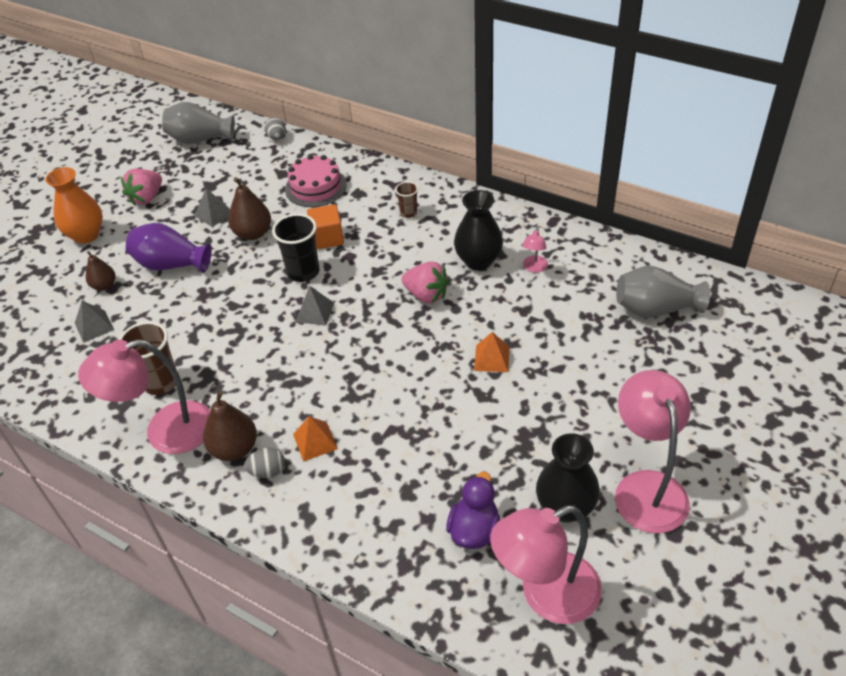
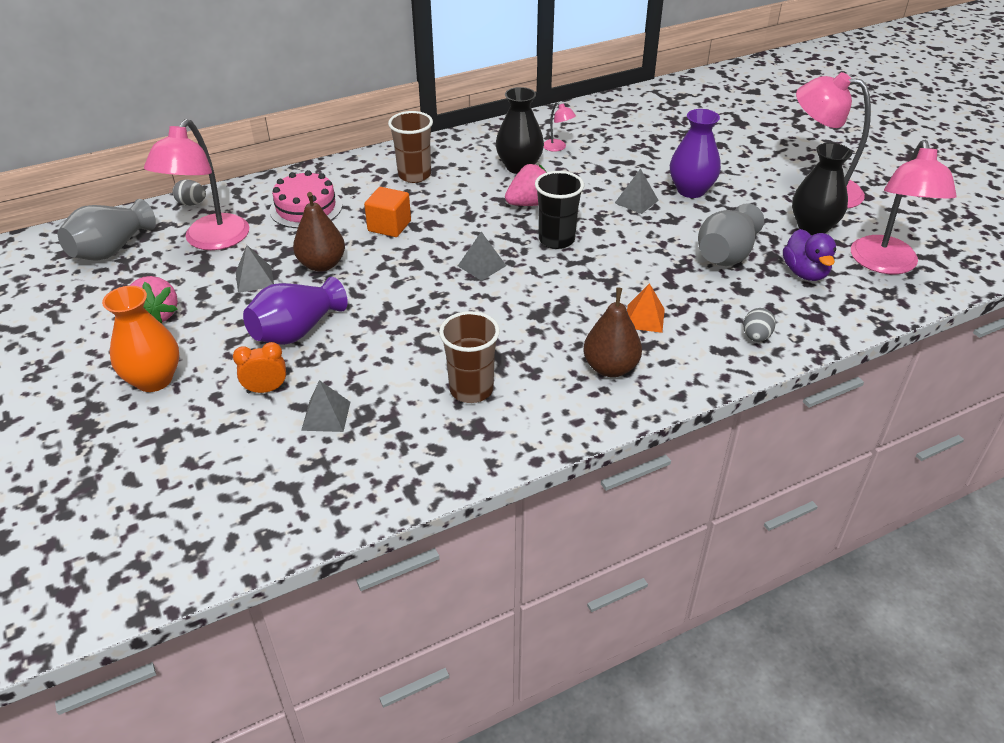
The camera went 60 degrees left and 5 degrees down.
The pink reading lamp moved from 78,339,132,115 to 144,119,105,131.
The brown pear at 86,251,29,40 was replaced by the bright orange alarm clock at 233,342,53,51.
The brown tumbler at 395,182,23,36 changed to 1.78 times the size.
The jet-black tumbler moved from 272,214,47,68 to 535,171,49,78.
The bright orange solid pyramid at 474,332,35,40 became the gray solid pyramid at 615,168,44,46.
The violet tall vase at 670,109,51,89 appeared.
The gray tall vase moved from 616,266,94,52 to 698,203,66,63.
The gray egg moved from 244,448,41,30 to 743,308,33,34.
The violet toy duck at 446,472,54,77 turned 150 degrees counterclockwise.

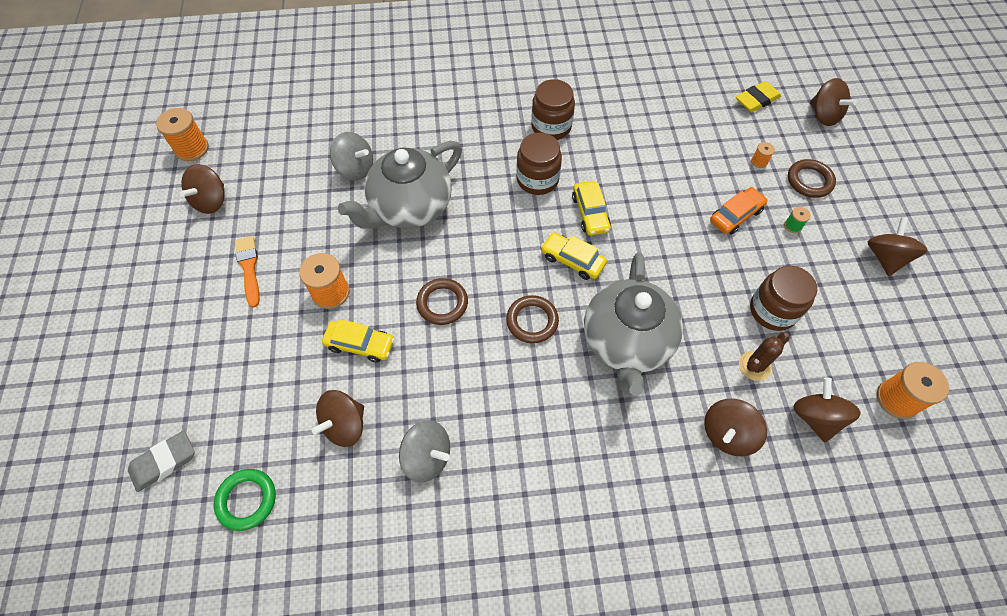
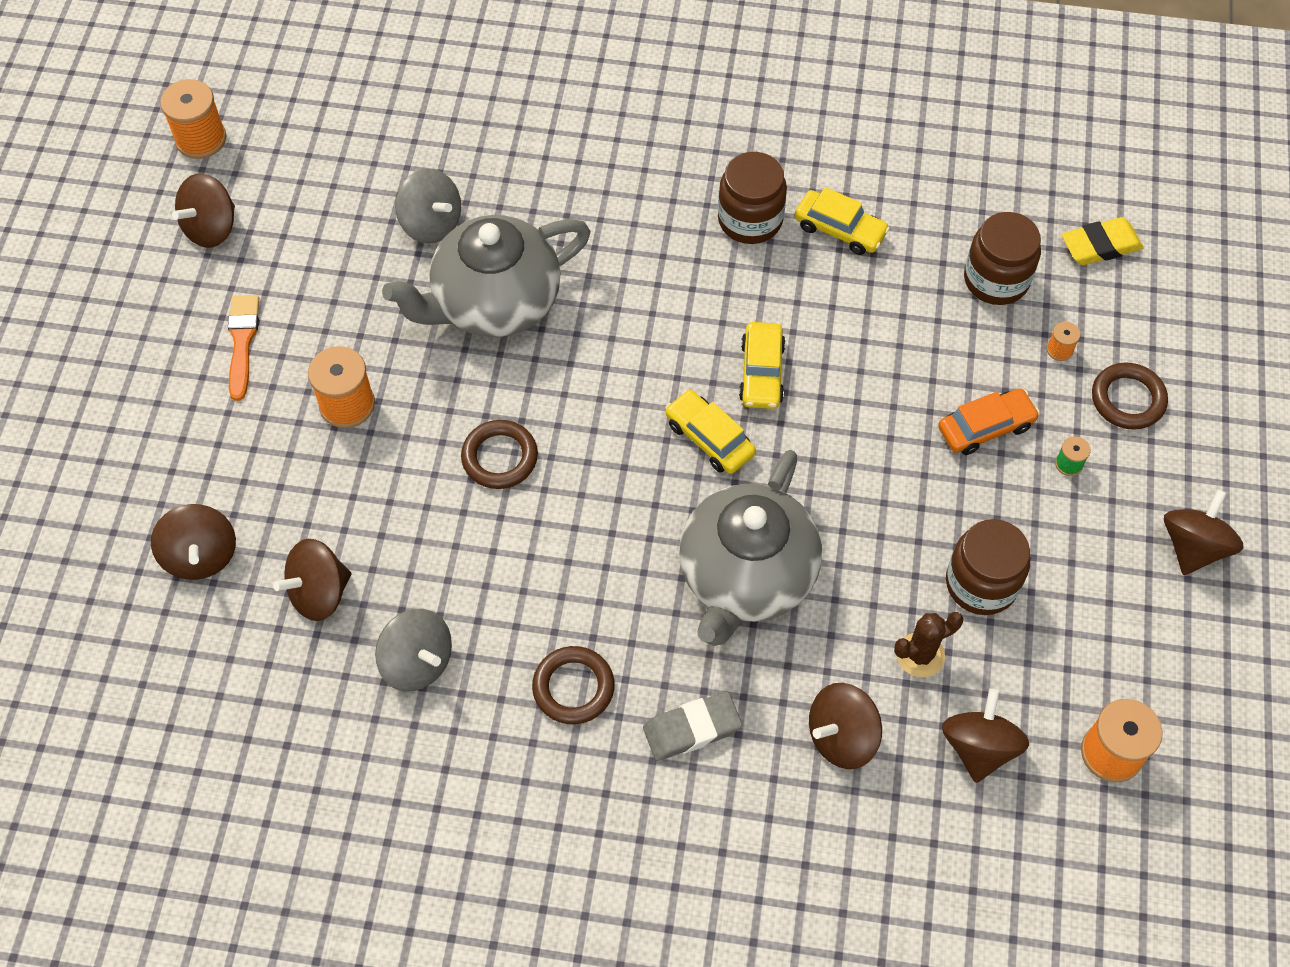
The camera went 15 degrees right and 0 degrees up.
The brown whirligig moved from 810,78,47,48 to 151,504,85,76.
The brown ring moved from 506,295,53,48 to 532,646,83,78.
The gray pencil eraser moved from 128,431,66,61 to 643,692,99,69.
The yellow toy car moved from 322,319,73,44 to 794,187,96,68.
The brown jam jar moved from 516,132,46,63 to 964,212,77,93.
The emerald ring at 214,469,62,62 disappeared.

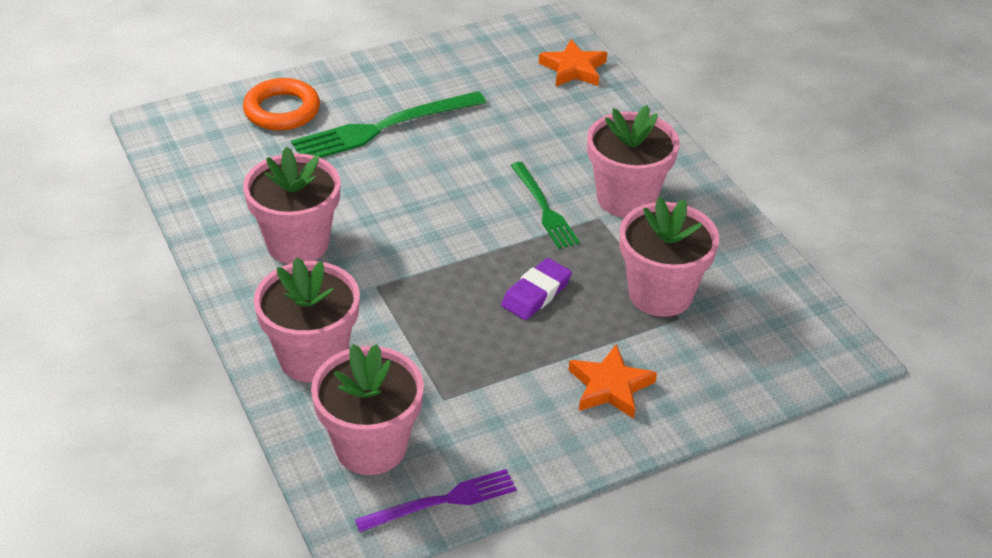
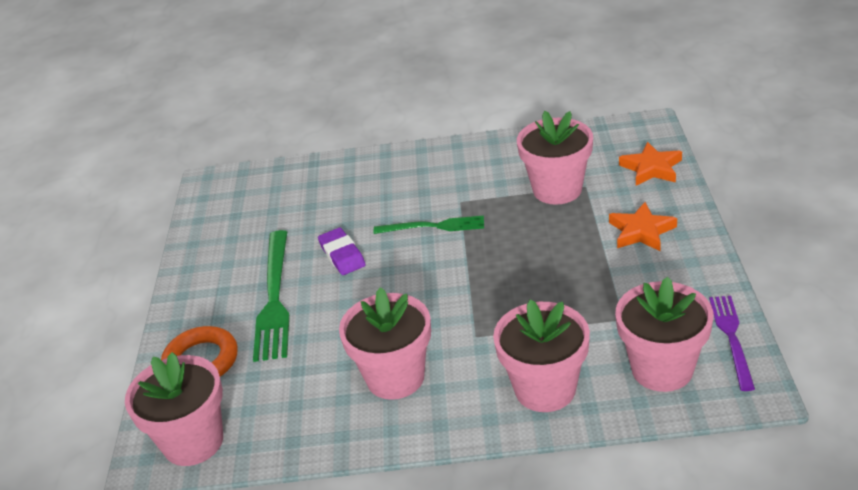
The camera went 60 degrees left and 5 degrees down.
The pink potted plant moved from 587,105,92,113 to 125,352,98,114.
The violet pencil eraser moved from 501,258,71,62 to 318,228,48,47.
The bright orange star moved from 539,39,68,47 to 619,142,63,44.

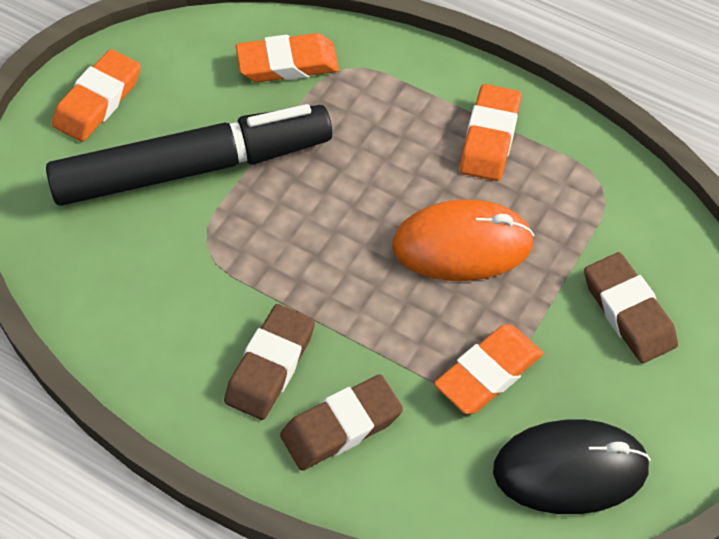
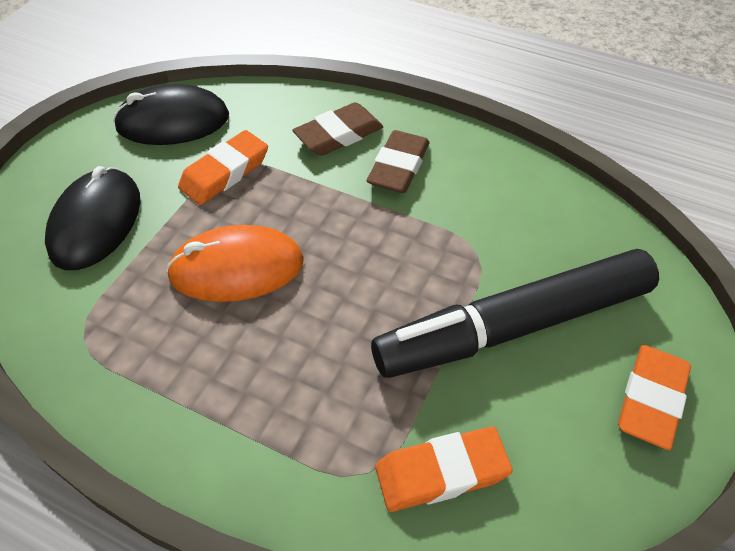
The camera went 175 degrees right and 5 degrees down.
The brown pencil eraser at 584,252,94,111 was replaced by the jet-black mouse at 45,166,95,104.
The bright orange pencil eraser at 460,84,61,97 disappeared.

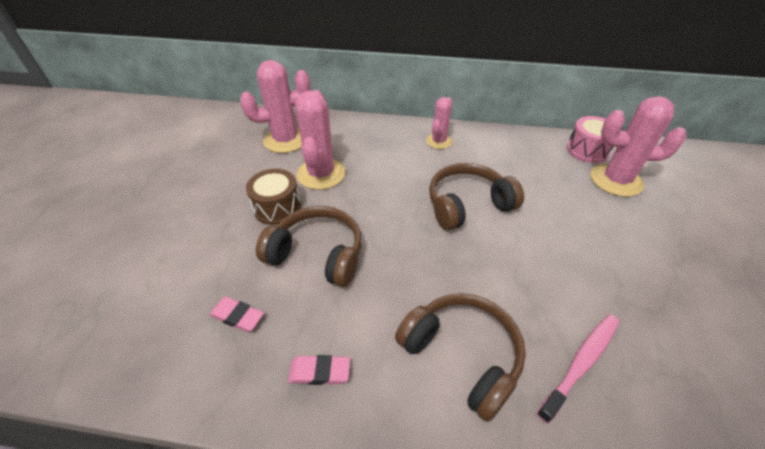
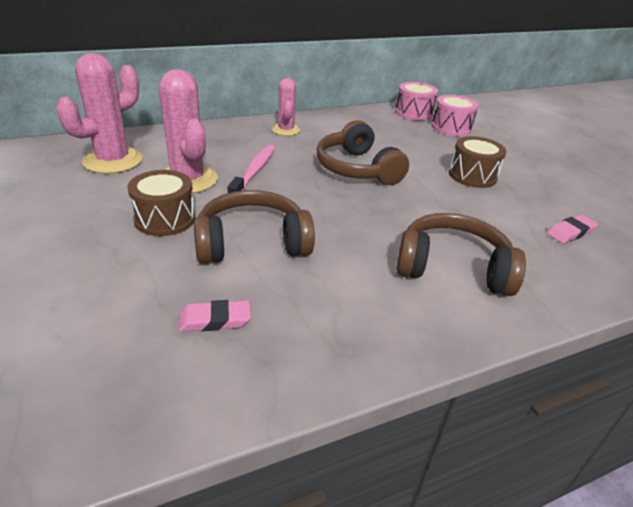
The camera went 35 degrees left and 10 degrees down.
The pink dental brush moved from 536,314,83,110 to 227,145,48,48.
The brown over-ear headphones at 429,163,95,68 turned 60 degrees counterclockwise.
The pink saguaro cactus at 591,96,95,101 was replaced by the pink toy drum at 432,95,47,41.
The brown toy drum at 449,136,57,52 appeared.
The pink pencil eraser moved from 288,355,62,30 to 547,215,51,29.

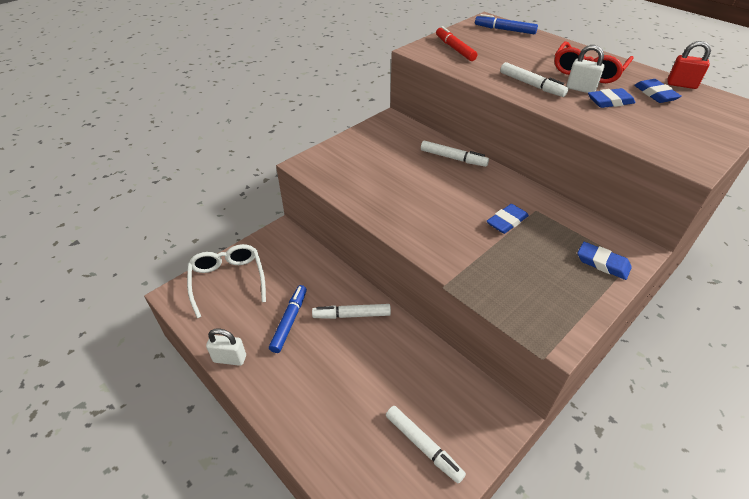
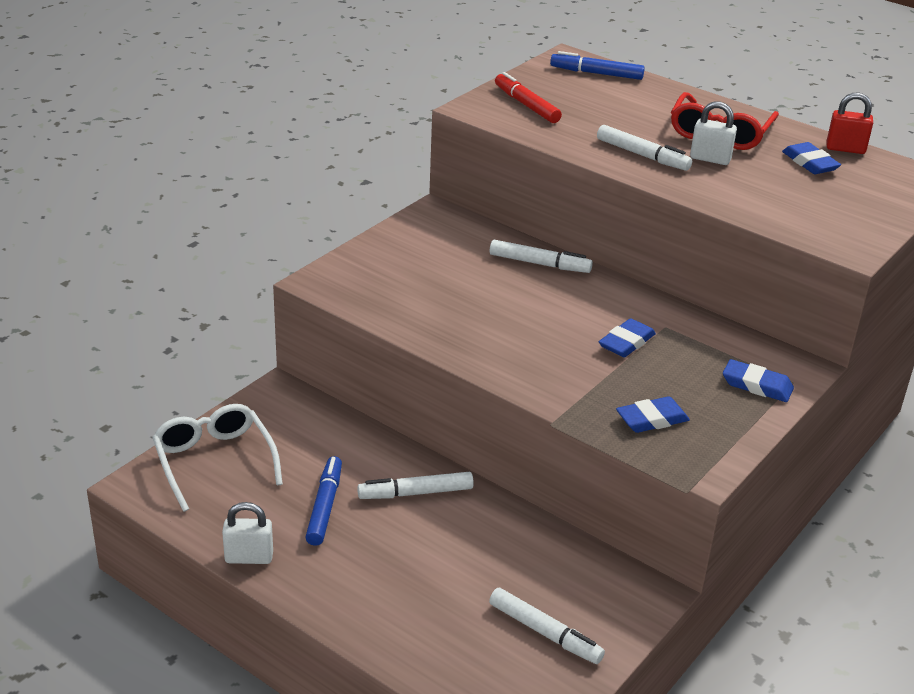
The camera went 10 degrees left and 10 degrees down.
The cobalt pencil eraser moved from 588,88,47,20 to 616,396,74,37.

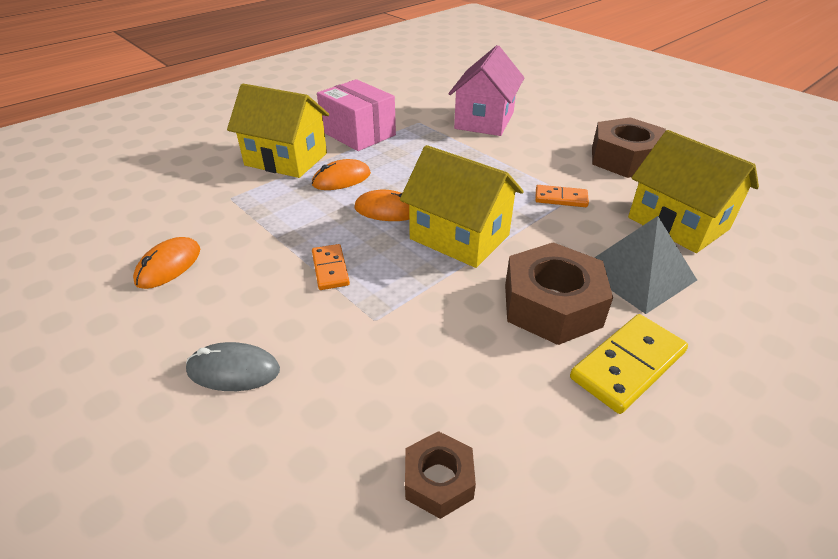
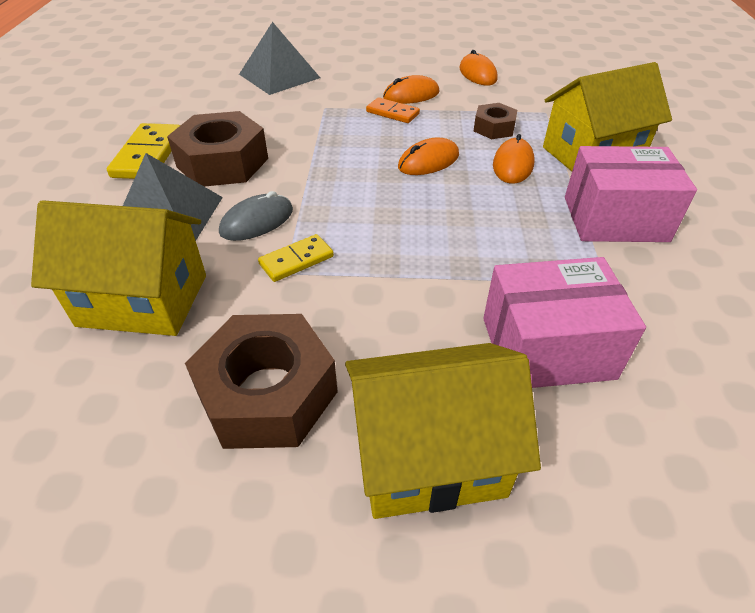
The camera went 135 degrees right and 5 degrees up.
The gray mouse moved from 186,342,94,49 to 219,191,74,50.
The gray solid pyramid at 239,22,81,73 appeared.
The bright orange domino at 535,185,54,22 became the yellow domino at 258,234,76,48.
The yellow toy house moved from 400,145,124,123 to 345,343,196,176.
The bright orange mouse at 383,75,57,29 appeared.
The brown hex nut moved from 405,431,71,88 to 474,103,43,36.
The pink toy house at 449,45,75,91 was replaced by the pink package at 483,257,163,131.

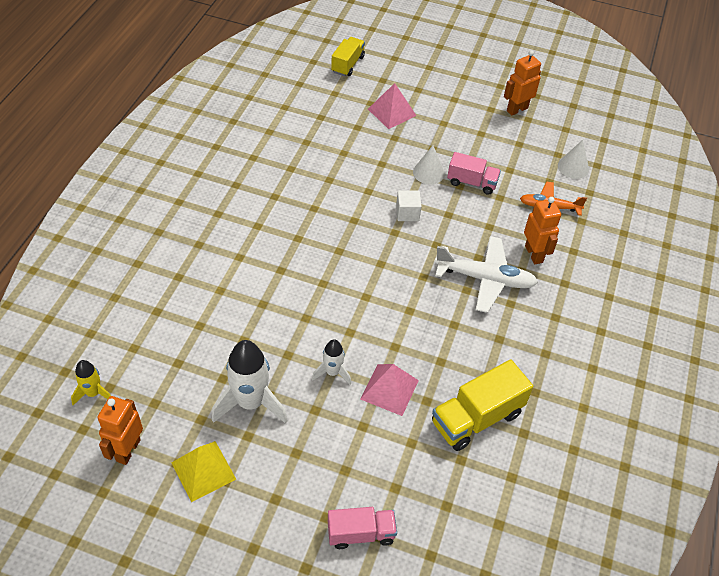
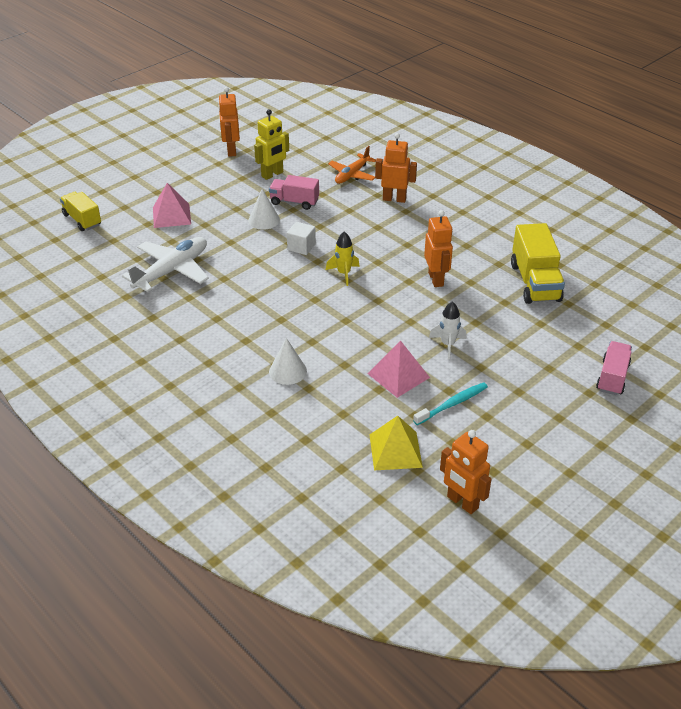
The camera went 60 degrees left and 10 degrees down.
The pure white plane moved from 434,236,104,77 to 122,237,87,55.
The yellow robot at 254,109,35,71 appeared.
The pink truck at 447,152,54,43 turned 120 degrees counterclockwise.
The pure white cone shape moved from 558,140,31,39 to 269,338,38,47.
The yellow toy rocket moved from 71,360,40,45 to 326,232,34,54.
The pink solid pyramid moved from 360,364,59,52 to 368,341,62,57.
The yellow solid pyramid moved from 172,441,64,61 to 370,416,53,54.
The pure white toy rocket at 212,340,76,84 was replaced by the turquoise dental brush at 413,382,75,43.
The bright orange robot at 424,210,29,77 appeared.

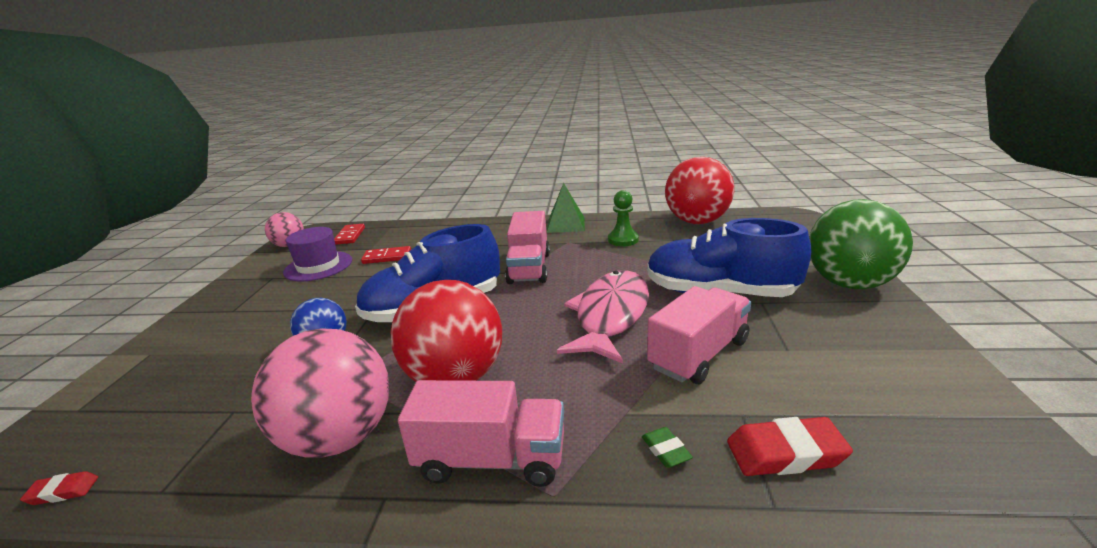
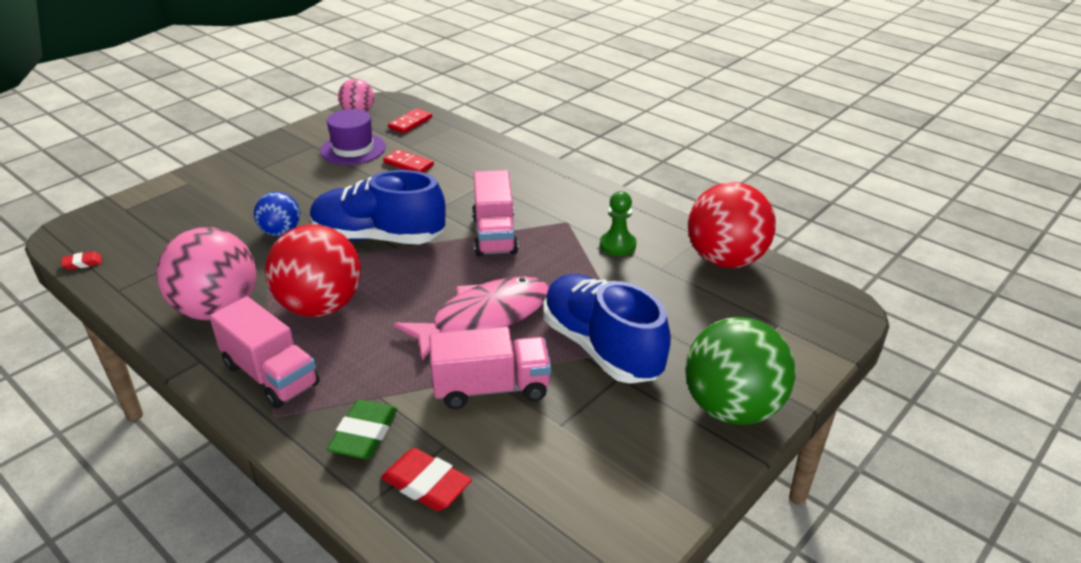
The camera went 35 degrees right and 10 degrees up.
The scarlet pencil eraser at 20,471,78,34 turned 45 degrees counterclockwise.
The emerald pencil eraser at 642,427,51,41 changed to 1.86 times the size.
The pink truck at 505,211,45,73 turned 45 degrees counterclockwise.
The emerald solid pyramid at 547,183,38,50 disappeared.

